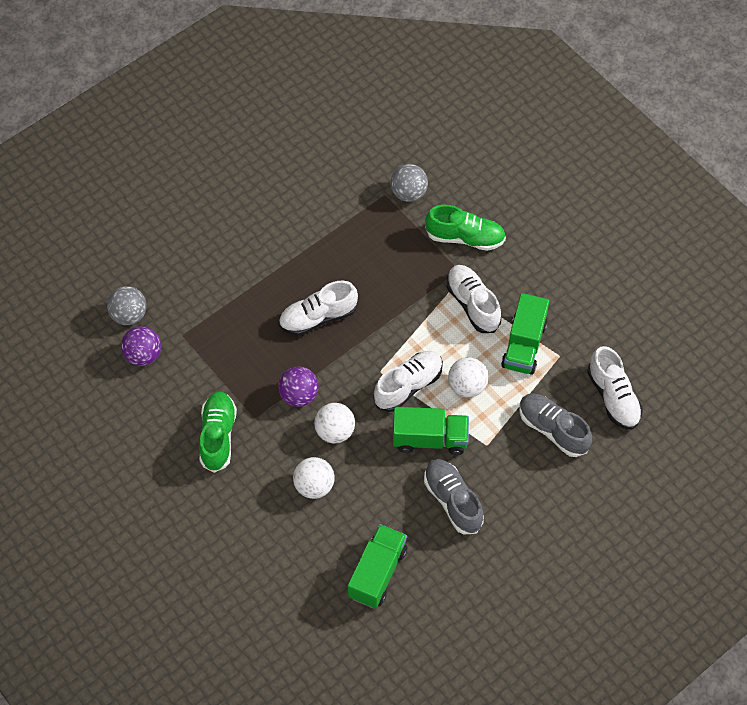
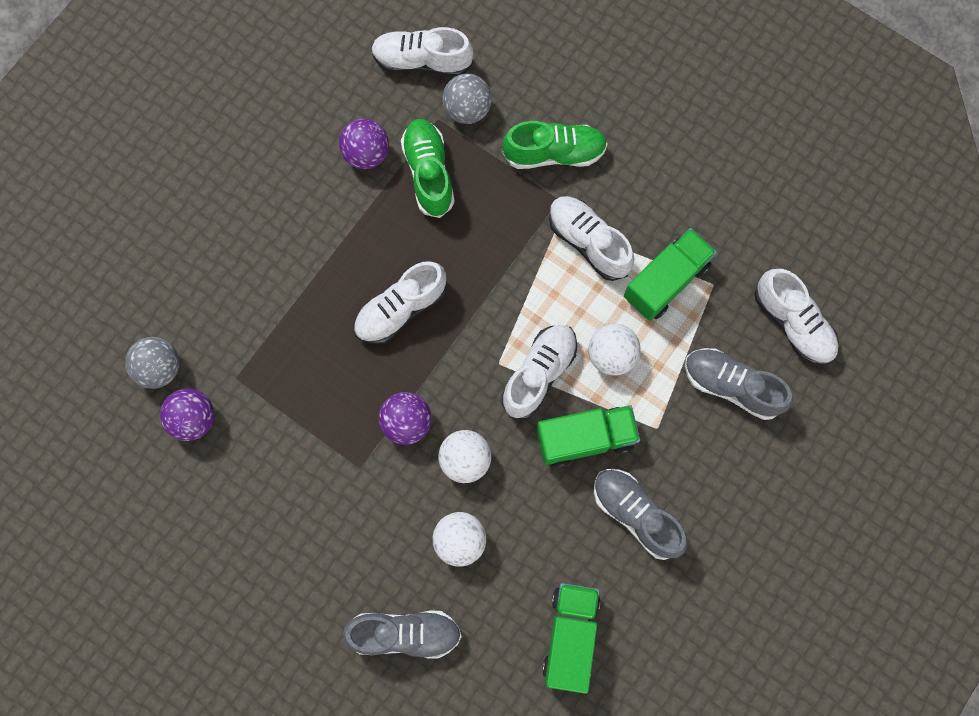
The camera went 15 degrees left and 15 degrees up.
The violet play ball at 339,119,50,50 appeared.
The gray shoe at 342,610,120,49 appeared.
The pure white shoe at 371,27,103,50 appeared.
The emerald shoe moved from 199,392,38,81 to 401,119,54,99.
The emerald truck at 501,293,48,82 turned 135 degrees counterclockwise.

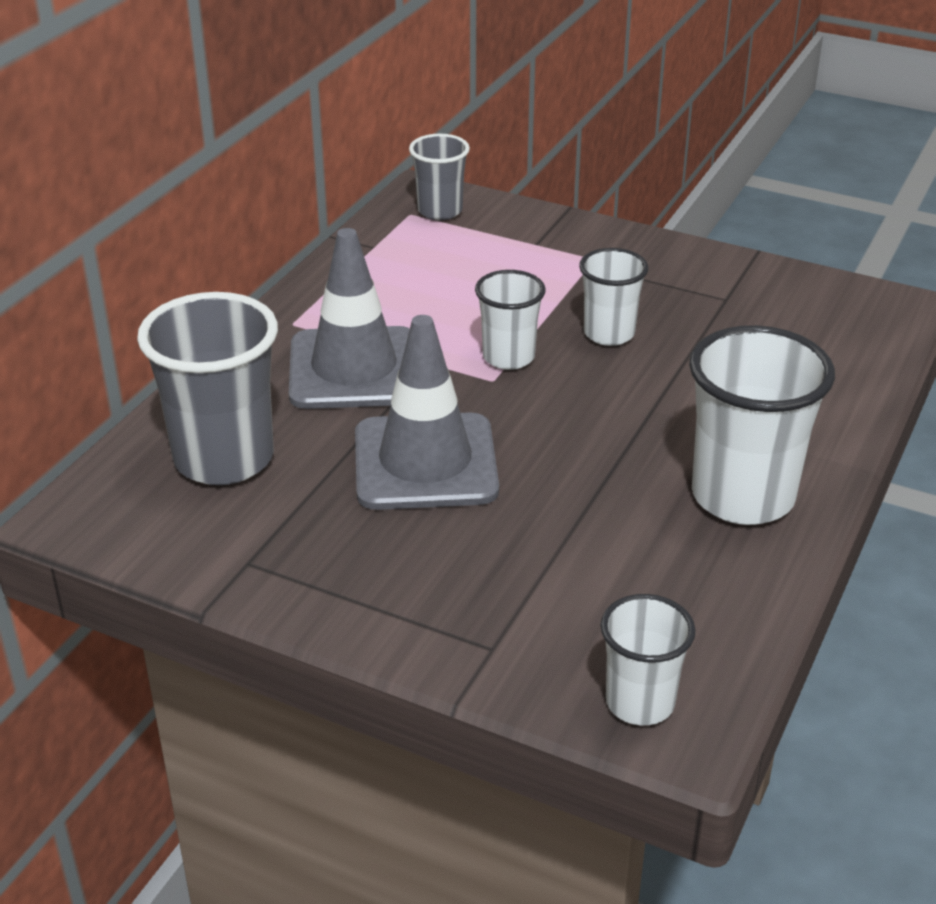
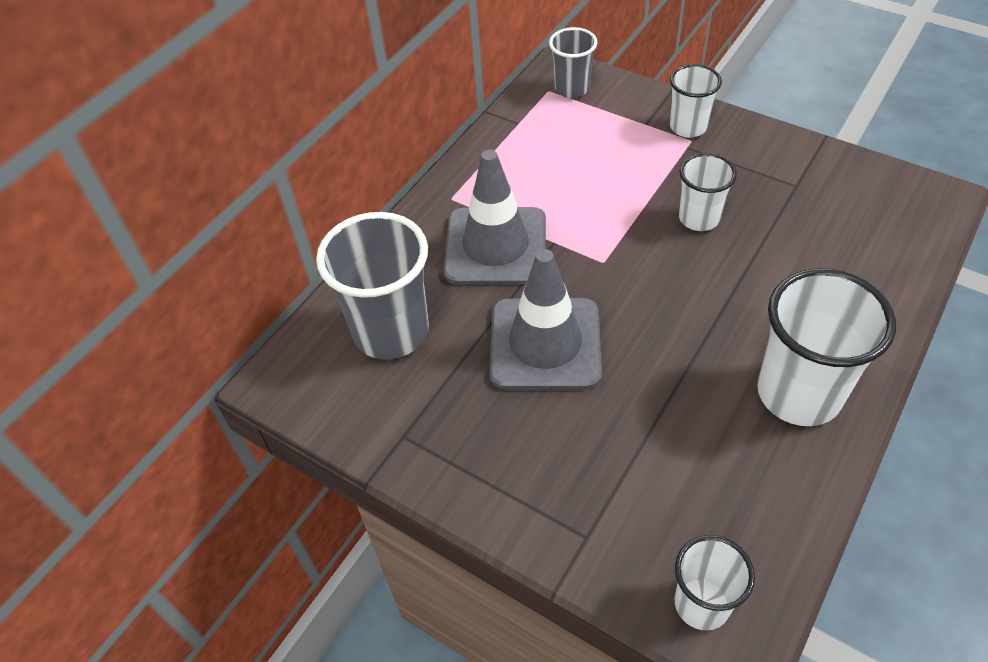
The camera went 10 degrees right and 15 degrees up.
The pure white tumbler moved from 475,270,71,100 to 670,64,52,74.

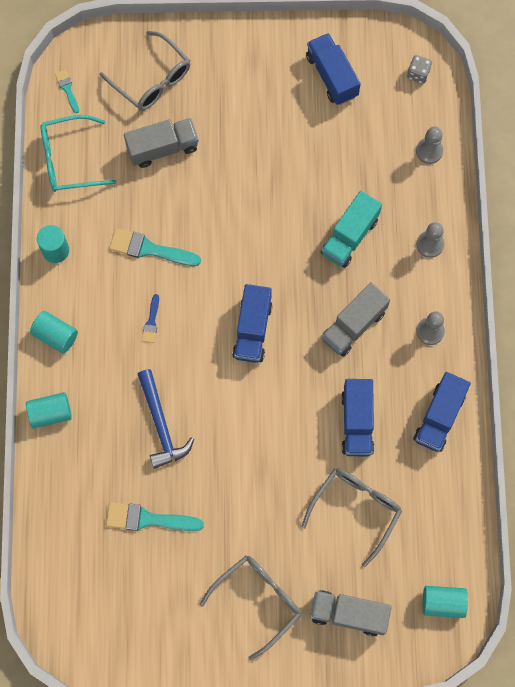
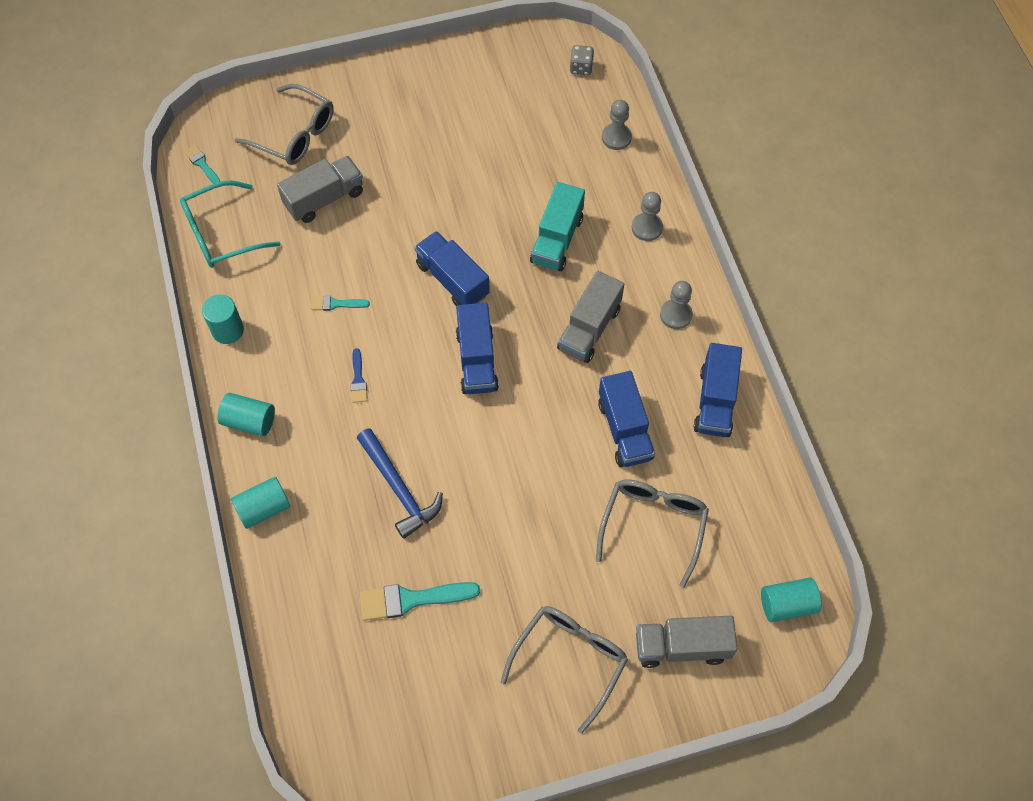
The camera went 15 degrees left and 10 degrees down.
The turquoise brush at 109,228,92,38 changed to 0.54 times the size.
The cobalt truck moved from 306,33,55,72 to 414,231,76,75.

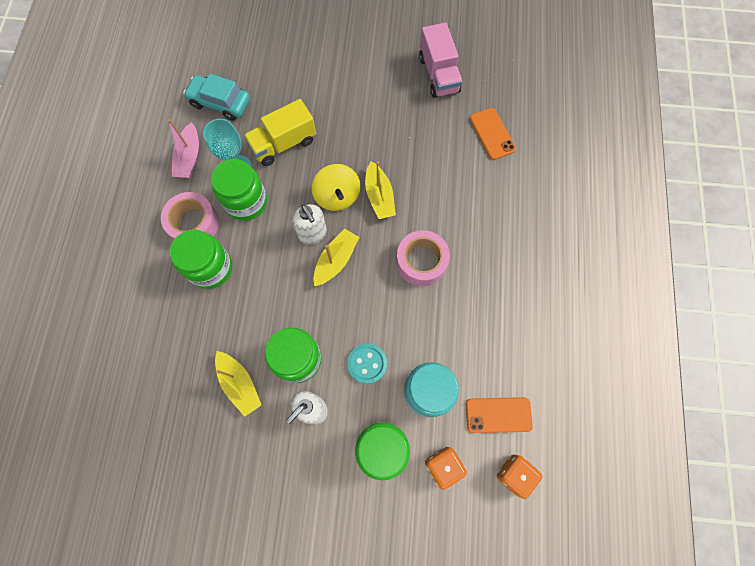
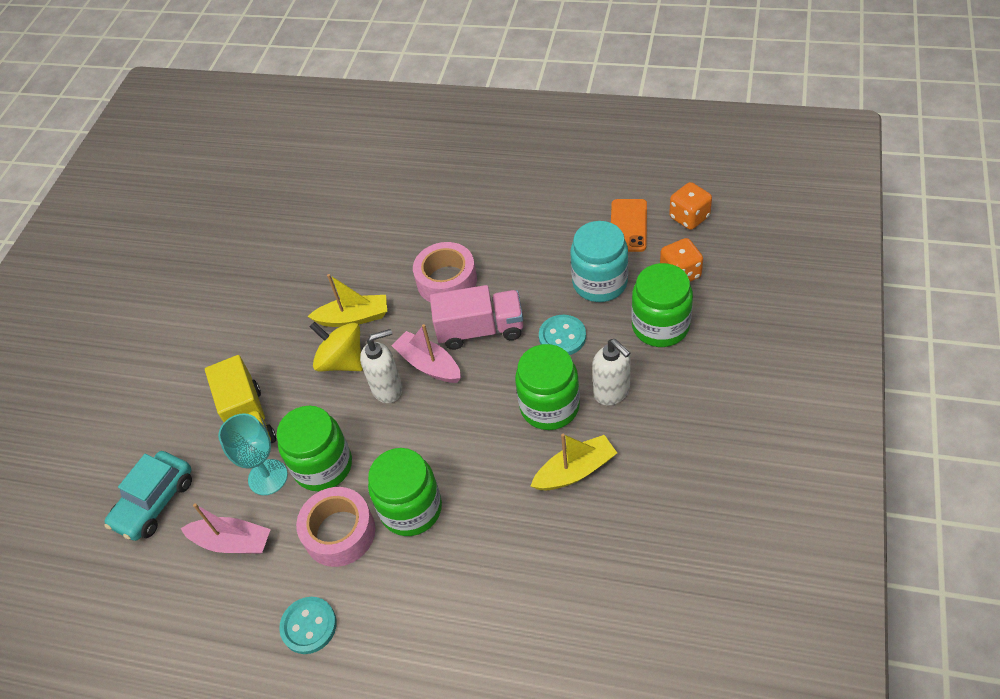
The camera went 75 degrees left and 20 degrees down.
The turquoise shirt button at 279,597,58,57 appeared.
The yellow whirligig at 312,164,48,47 turned 135 degrees counterclockwise.
The yellow toy boat at 314,228,45,58 became the pink toy boat at 391,324,70,59.
The pink truck moved from 419,23,44,75 to 430,285,93,65.
The bright orange smartphone at 470,108,46,52 disappeared.

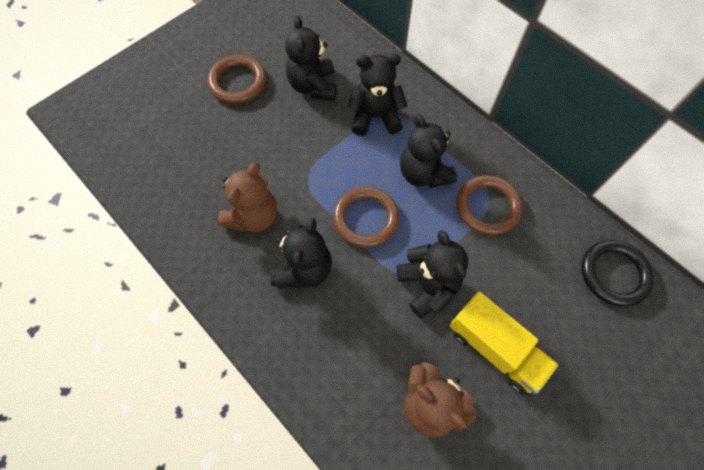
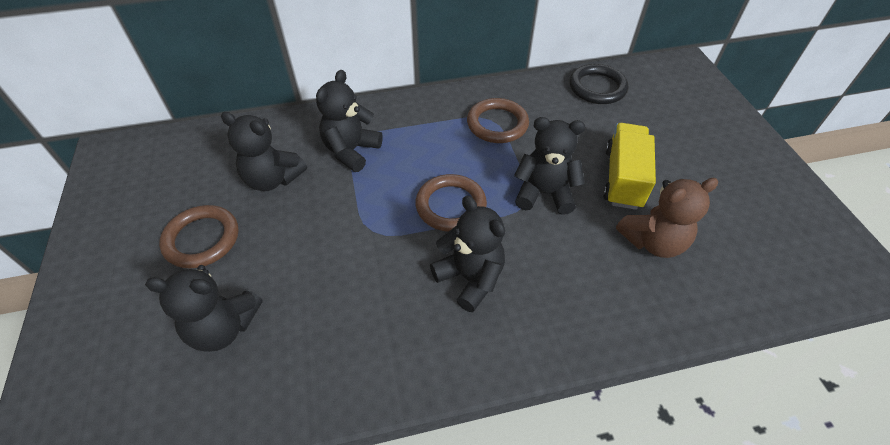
The camera went 60 degrees left and 15 degrees down.
The jet-black stuffed bear moved from 400,114,57,74 to 145,265,117,87.
The yellow truck at 449,291,110,104 turned 60 degrees counterclockwise.
The brown stuffed bear at 217,162,60,70 disappeared.

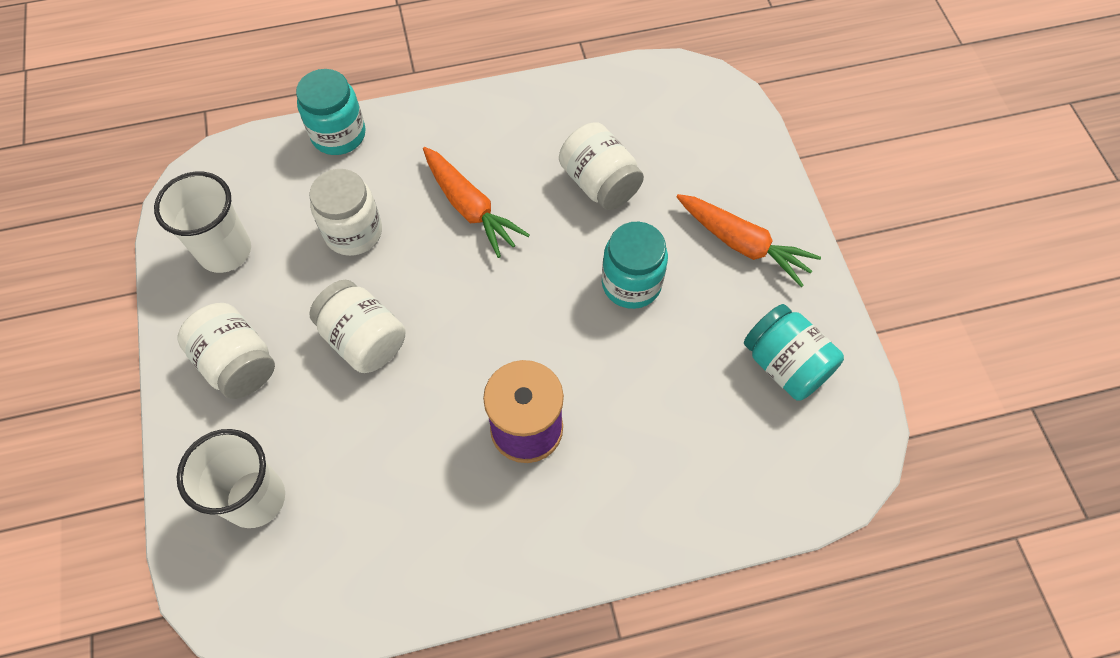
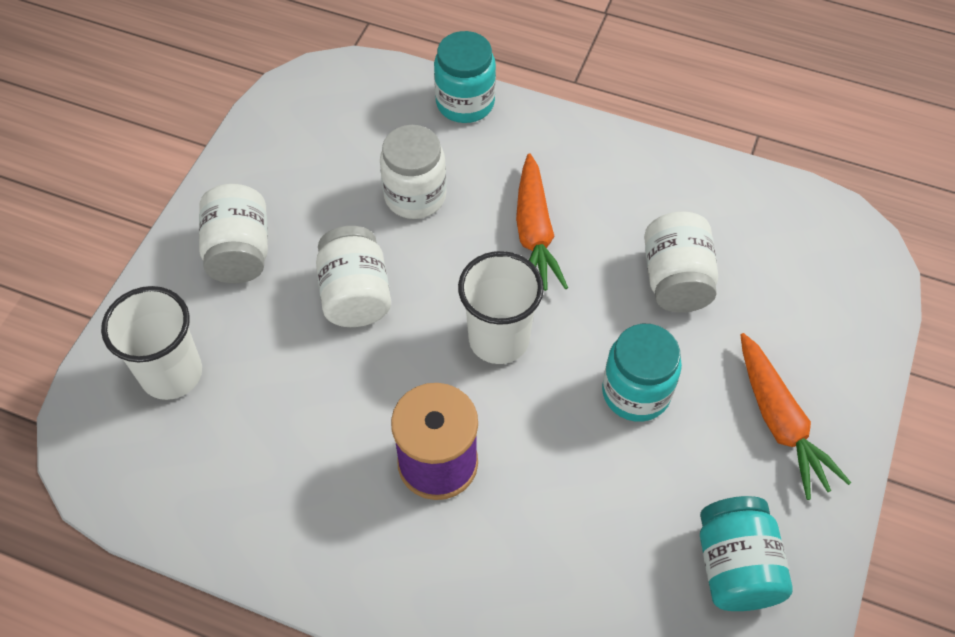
The camera went 35 degrees right and 5 degrees down.
The pure white tumbler moved from 154,171,97,102 to 458,251,86,113.

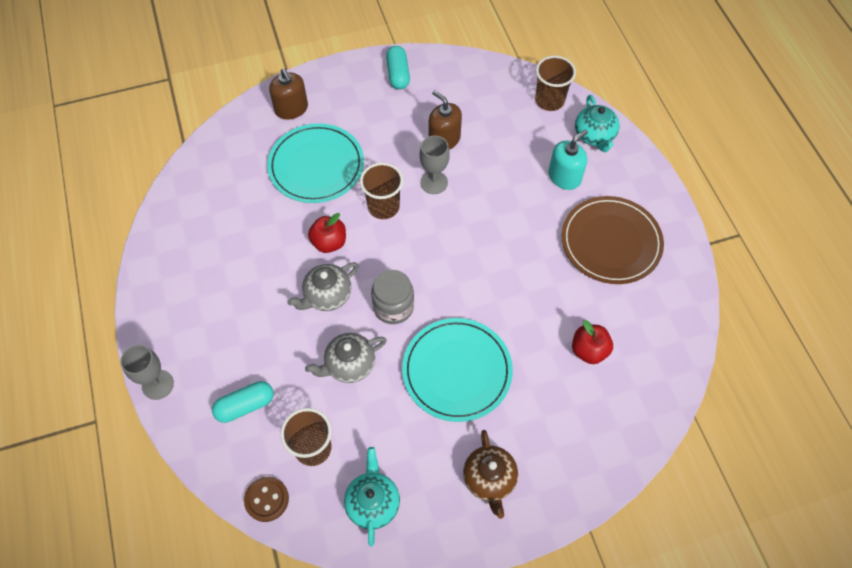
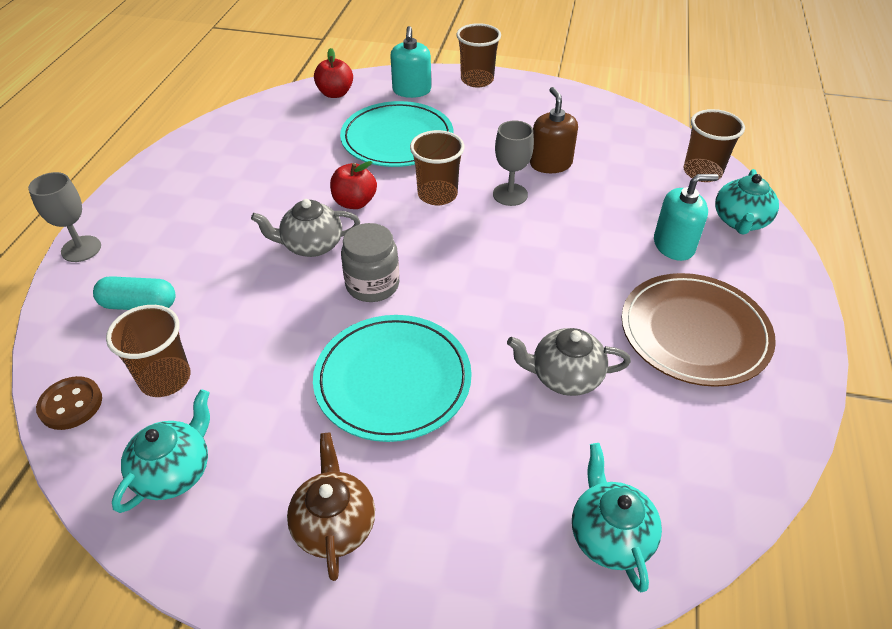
The camera went 30 degrees right and 15 degrees down.
The brown tea pot at 463,430,55,89 turned 150 degrees clockwise.
The scarlet apple fruit moved from 572,320,41,44 to 314,48,39,50.
The brown soap dispenser at 269,68,39,52 became the turquoise soap dispenser at 390,26,41,72.
The brown tumbler at 456,23,45,65 appeared.
The gray tea pot moved from 305,333,82,50 to 507,328,124,68.
The turquoise tea pot at 572,443,90,149 appeared.
The turquoise pill shape at 386,46,24,43 disappeared.

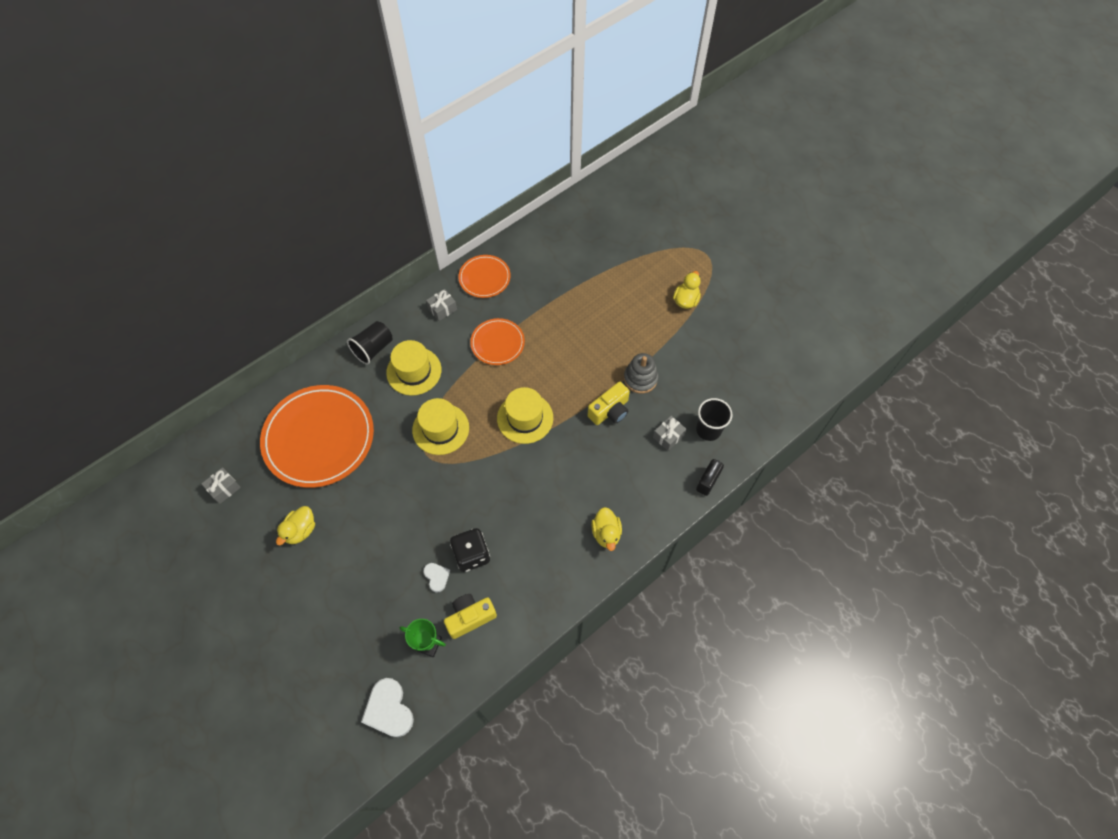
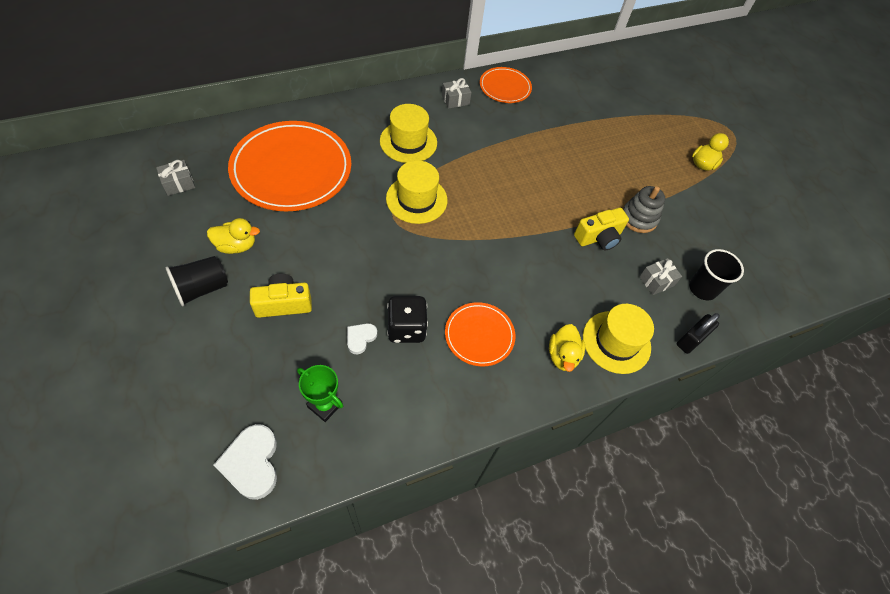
The camera went 10 degrees right and 5 degrees down.
The jet-black tumbler moved from 347,321,45,44 to 166,256,62,50.
The yellow toy duck at 276,506,39,39 turned 135 degrees counterclockwise.
The yellow camera moved from 444,594,53,45 to 250,274,62,44.
The pure white heart at 423,563,27,30 turned 135 degrees counterclockwise.
The bright orange dinner plate moved from 470,318,55,47 to 445,302,70,64.
The yellow top hat moved from 497,387,56,57 to 583,304,71,70.

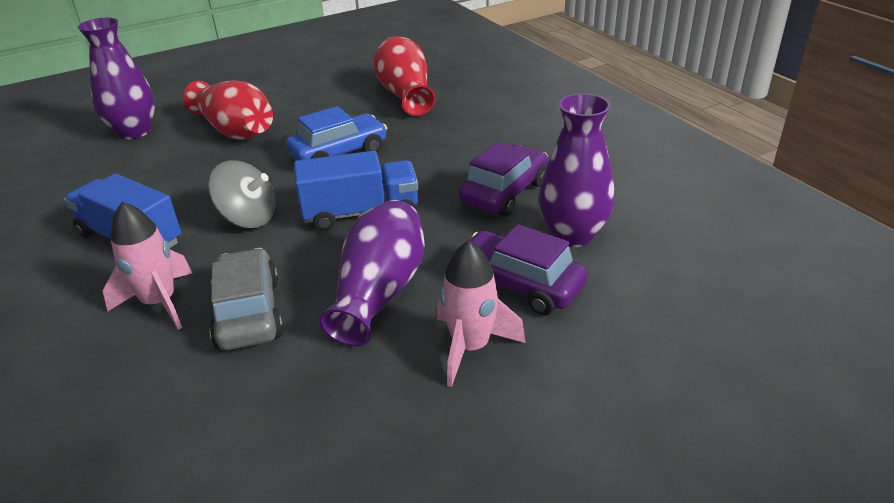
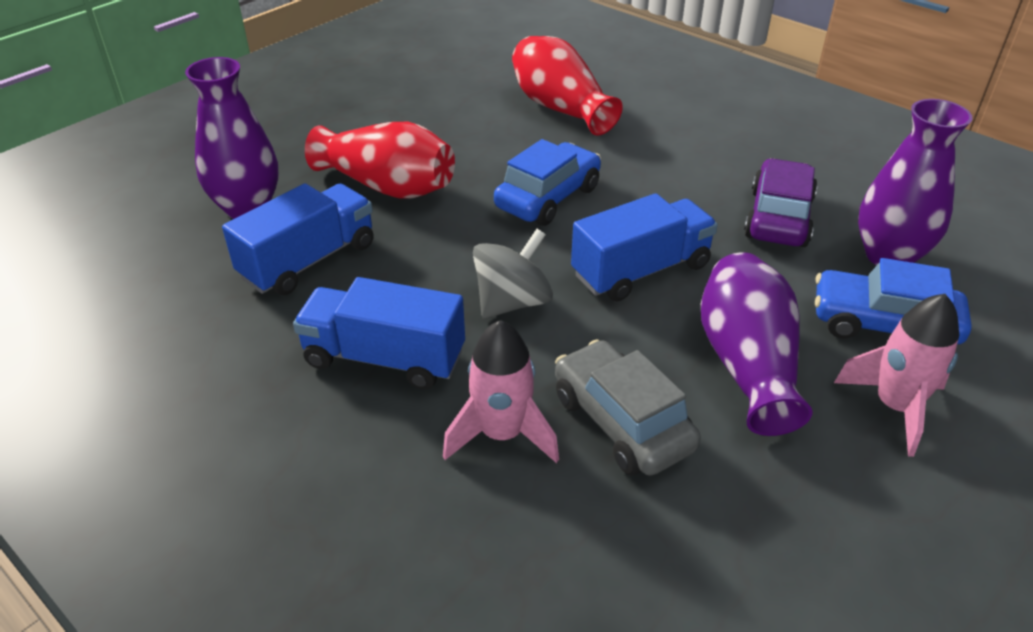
The camera went 20 degrees left and 5 degrees up.
The cobalt truck at 222,183,152,112 appeared.
The gray whirligig at 208,161,68,67 turned 45 degrees counterclockwise.
The violet toy car at 456,224,132,92 became the cobalt toy car at 815,258,157,86.

